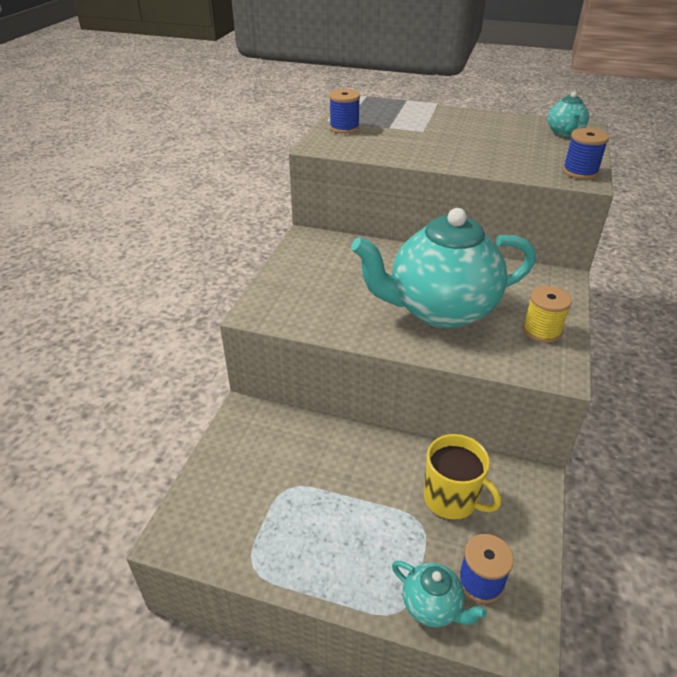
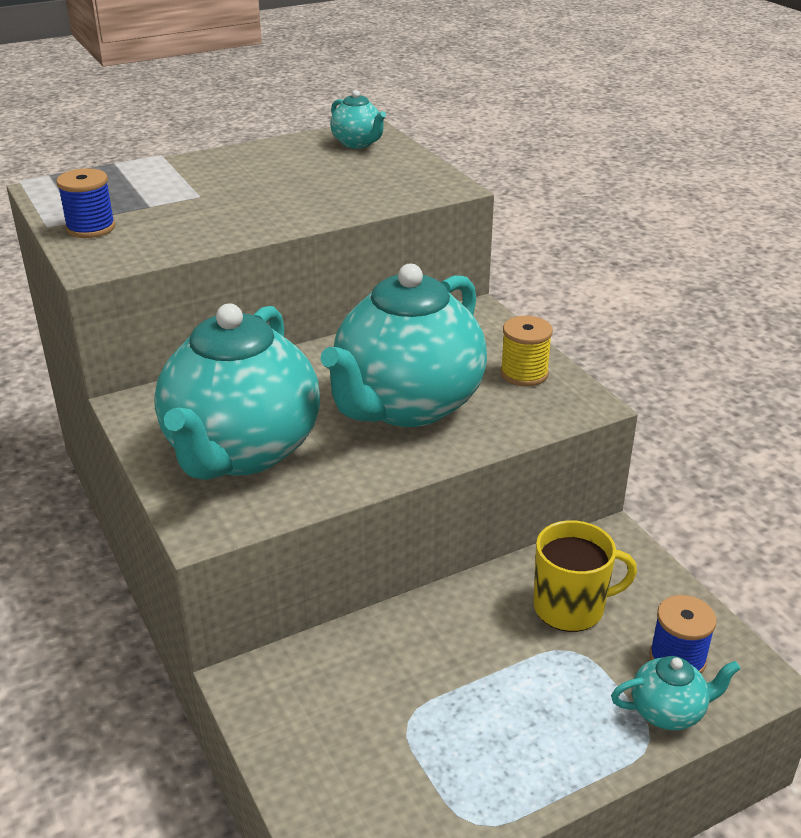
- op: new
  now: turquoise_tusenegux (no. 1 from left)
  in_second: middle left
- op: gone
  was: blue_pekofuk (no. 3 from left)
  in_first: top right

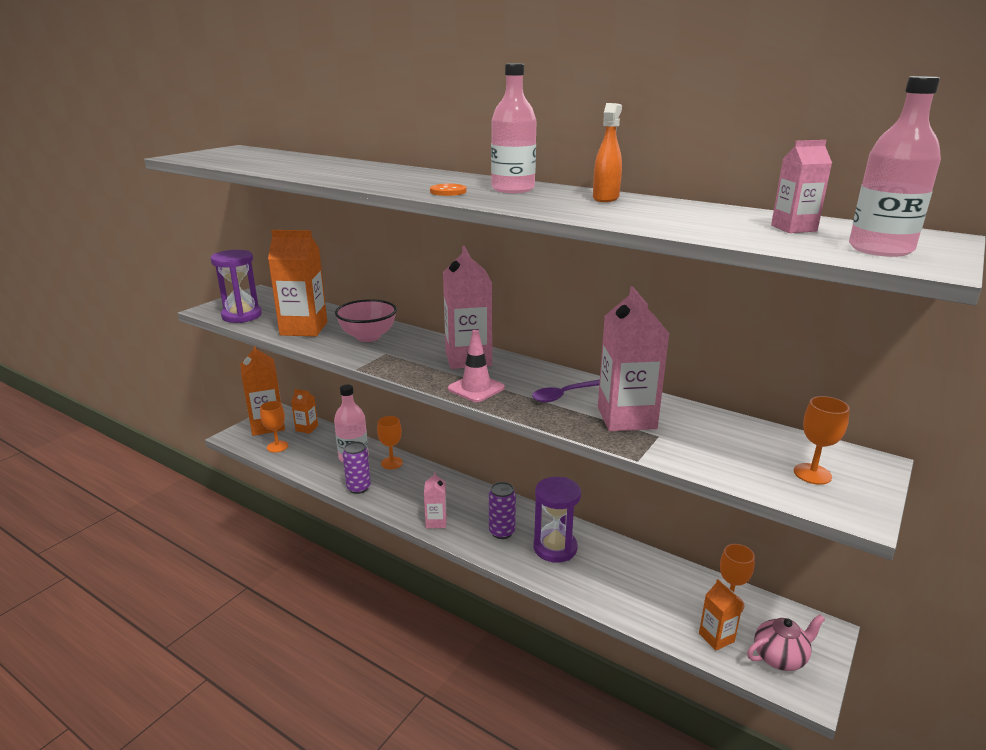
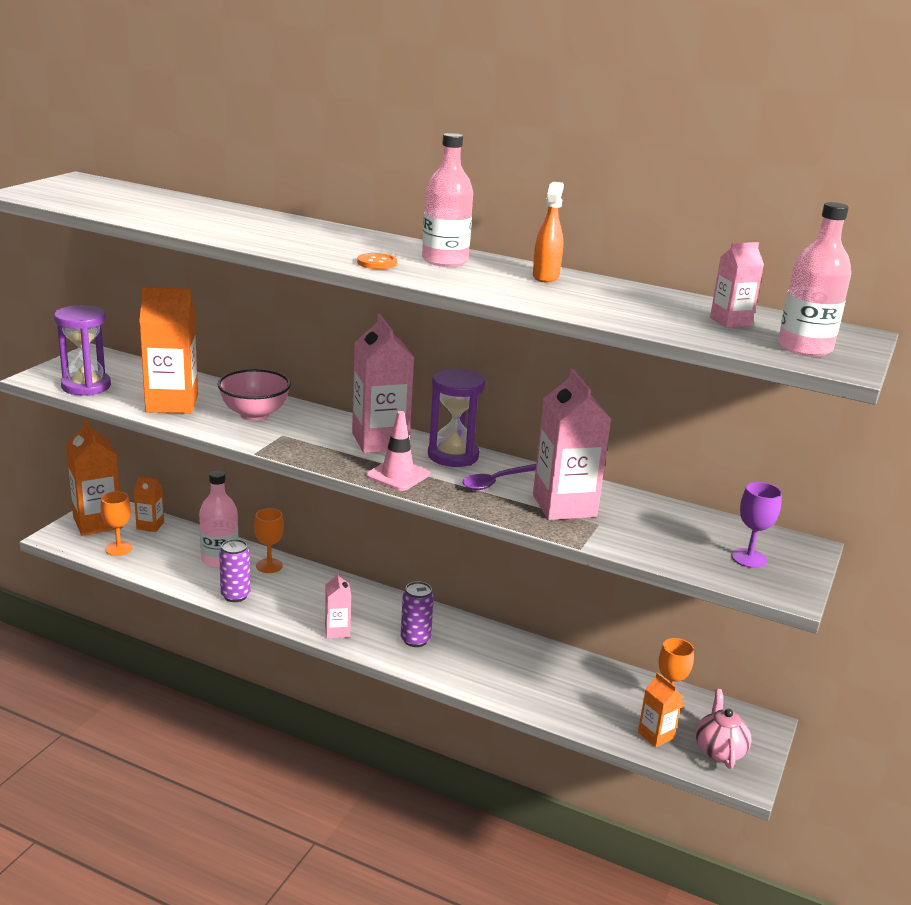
- op: shifted
  was: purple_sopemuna (no. 2 from left)
  in_first: bottom centre
  in_second: centre
- op: rotated
  was: pink_tusenegux
  in_first: bottom right
  in_second: bottom right
  clockwise: -60
- op: repainted
  was: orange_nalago (no. 4 from left)
  now: purple_nalago
  in_first: middle right
  in_second: middle right

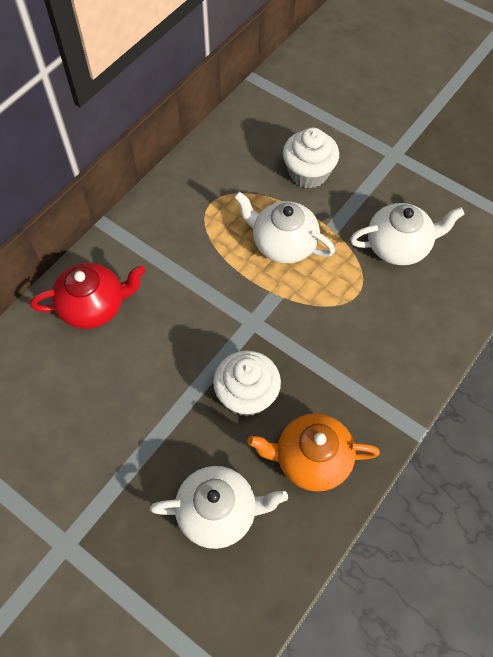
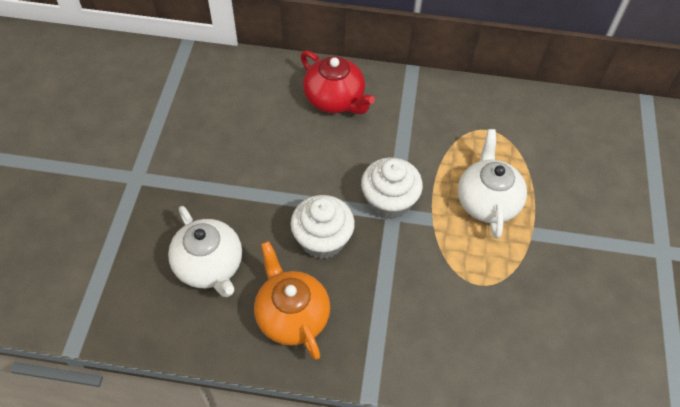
- op: shifted
  was: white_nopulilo (no. 2 from left)
  in_first: top centre
  in_second: centre
- op: gone
  was: white_tusenegux (no. 3 from left)
  in_first: middle right

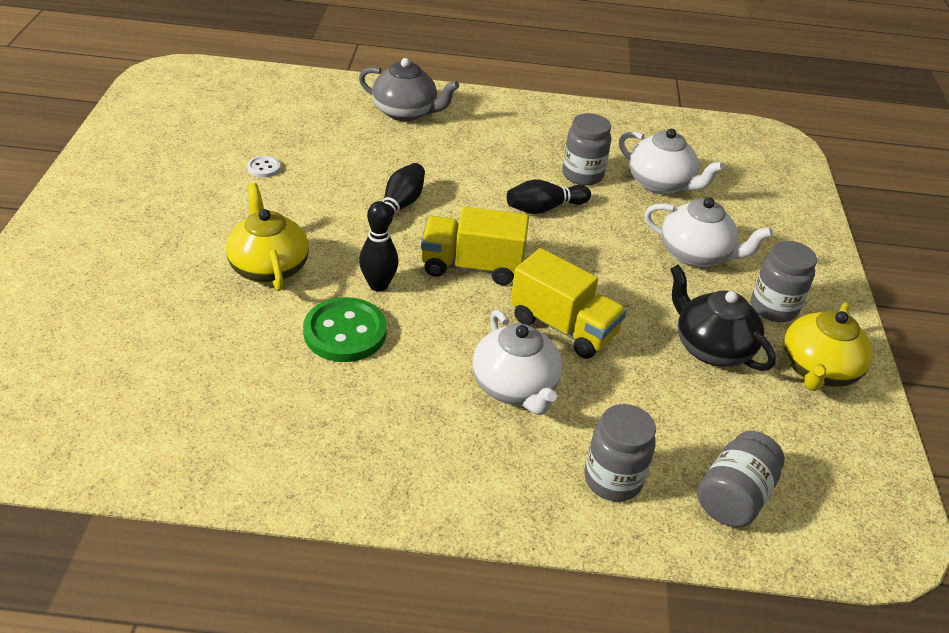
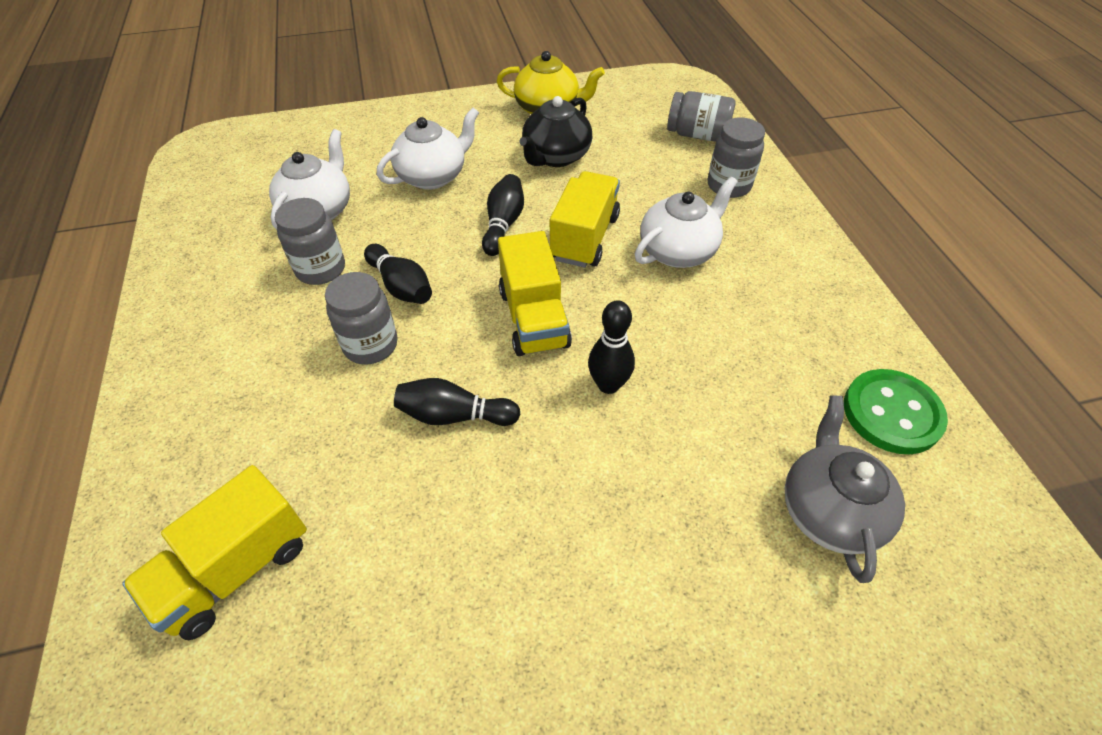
- op: new
  now: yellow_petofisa (no. 1 from left)
  in_second: bottom left
- op: shifted
  was: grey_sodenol (no. 4 from left in the first image)
  now: grey_sodenol (no. 2 from left)
  in_first: middle right
  in_second: middle left
- op: rotated
  was: white_tusenegux (no. 3 from left in the first image)
  in_first: middle right
  in_second: top centre
  clockwise: 45
- op: new
  now: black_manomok (no. 3 from left)
  in_second: top centre
- op: shifted
  was: grey_tusenegux
  in_first: top centre
  in_second: middle right
- op: shifted
  was: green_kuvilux
  in_first: centre
  in_second: middle right
- op: gone
  was: yellow_tusenegux (no. 1 from left)
  in_first: middle left
- op: gone
  was: white_kuvilux
  in_first: top left

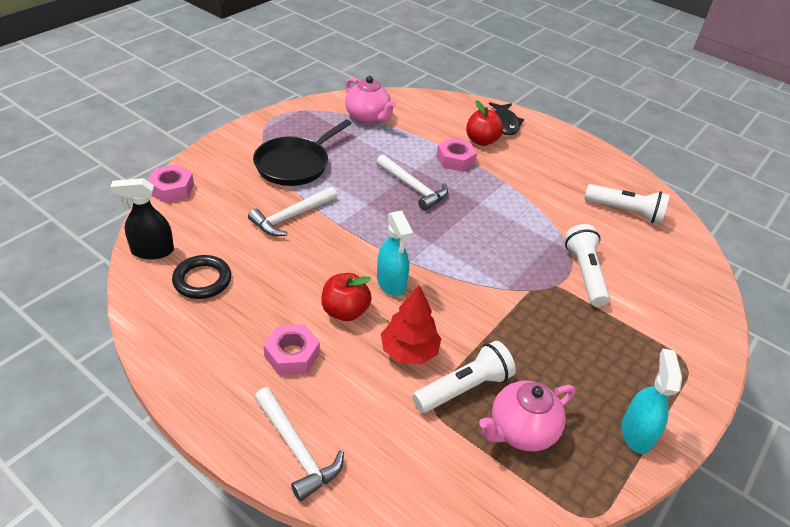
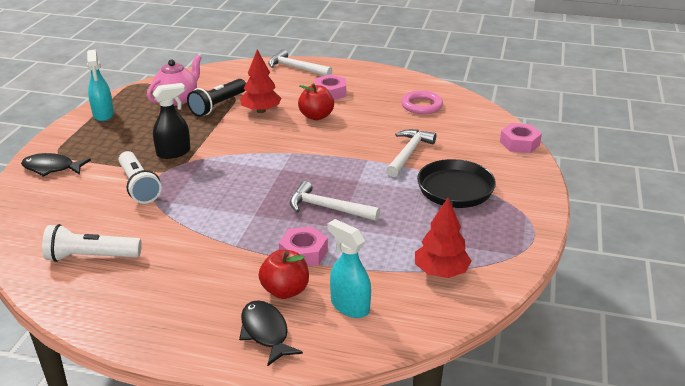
- op: new
  now: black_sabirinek (no. 1 from left)
  in_second: middle left
- op: shifted
  was: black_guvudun
  in_first: middle left
  in_second: top left
- op: repainted
  was: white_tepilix (no. 1 from left)
  now: black_tepilix
  in_first: bottom centre
  in_second: top left
- op: shifted
  was: turquoise_guvudun (no. 1 from left in the first image)
  now: turquoise_guvudun (no. 2 from left)
  in_first: centre
  in_second: bottom centre
- op: repainted
  was: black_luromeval
  now: pink_luromeval
  in_first: middle left
  in_second: top centre
- op: swapped
  was: pink_tusenegux (no. 1 from left)
  now: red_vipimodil (no. 2 from left)
  in_first: top centre
  in_second: centre

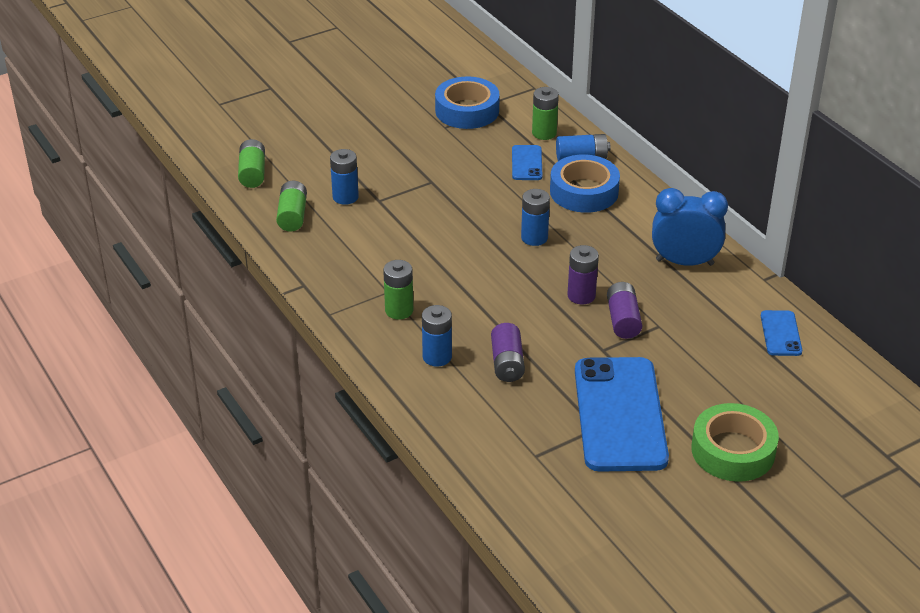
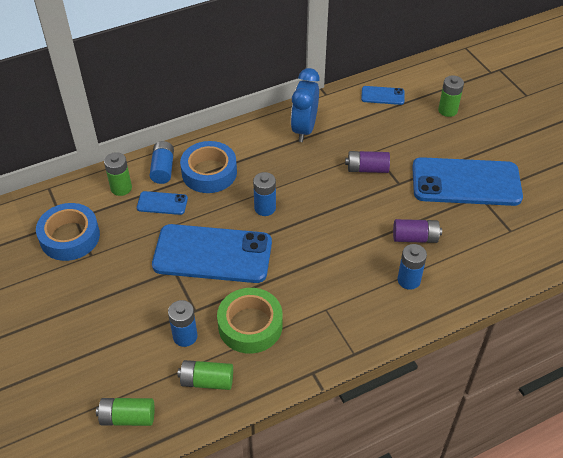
- op: new
  now: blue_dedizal (no. 2 from left)
  in_second: centre
- op: shifted
  was: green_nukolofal
  in_first: bottom right
  in_second: bottom centre
- op: shifted
  was: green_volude (no. 3 from left in the first image)
  now: green_volude (no. 4 from left)
  in_first: centre
  in_second: top right
- op: gone
  was: purple_volude (no. 2 from left)
  in_first: centre

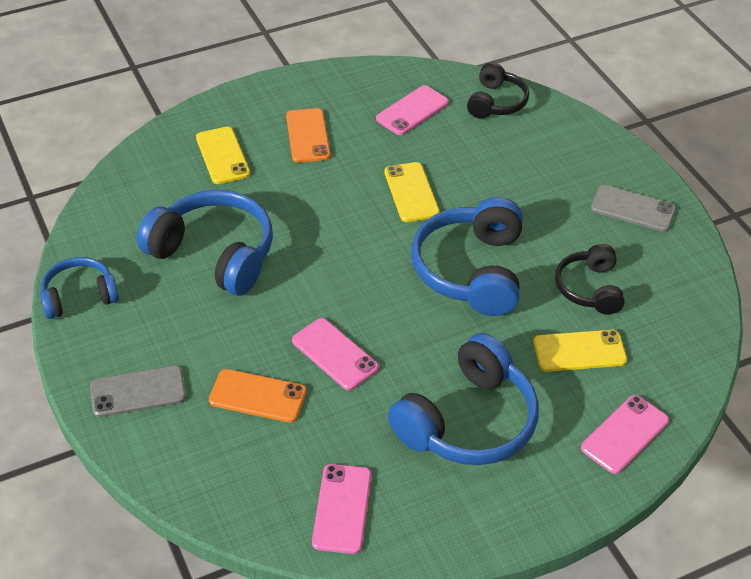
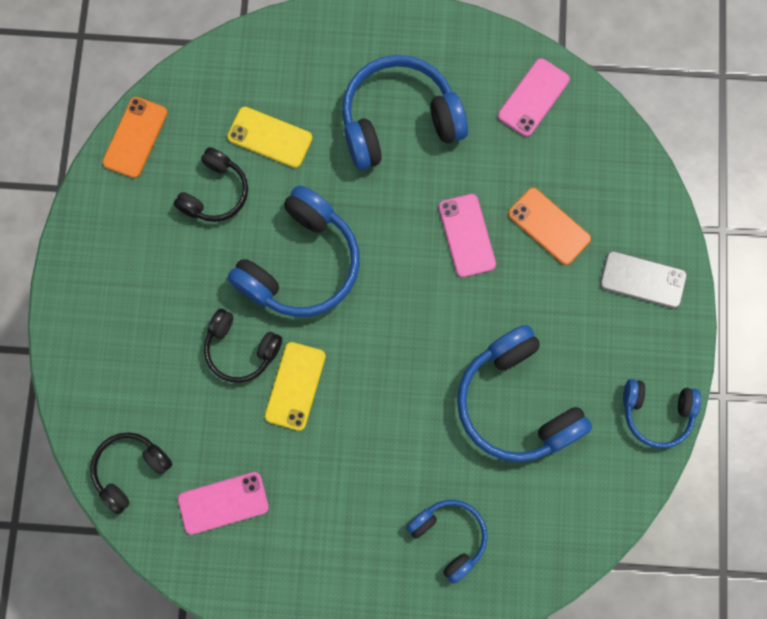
- op: shifted
  was: orange_dedizal (no. 2 from left in the first image)
  now: orange_dedizal (no. 1 from left)
  in_first: top centre
  in_second: top left
- op: new
  now: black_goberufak (no. 3 from left)
  in_second: middle left
- op: swapped
  was: yellow_dedizal (no. 1 from left)
  now: blue_goberufak (no. 3 from left)
  in_first: top left
  in_second: bottom centre
- op: gone
  was: pink_dedizal (no. 4 from left)
  in_first: bottom right
- op: gone
  was: grey_dedizal (no. 2 from left)
  in_first: middle right

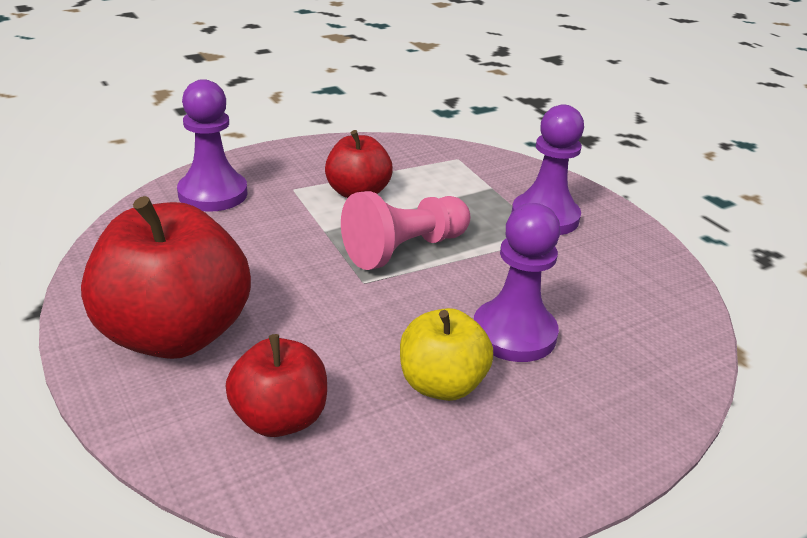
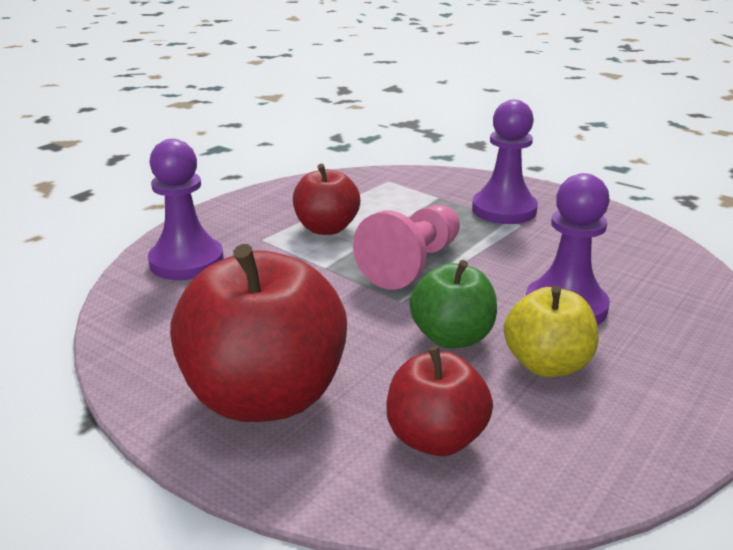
- op: new
  now: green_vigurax
  in_second: centre

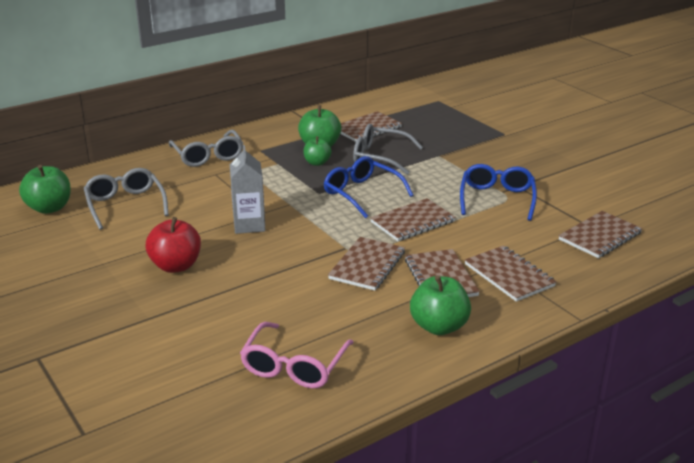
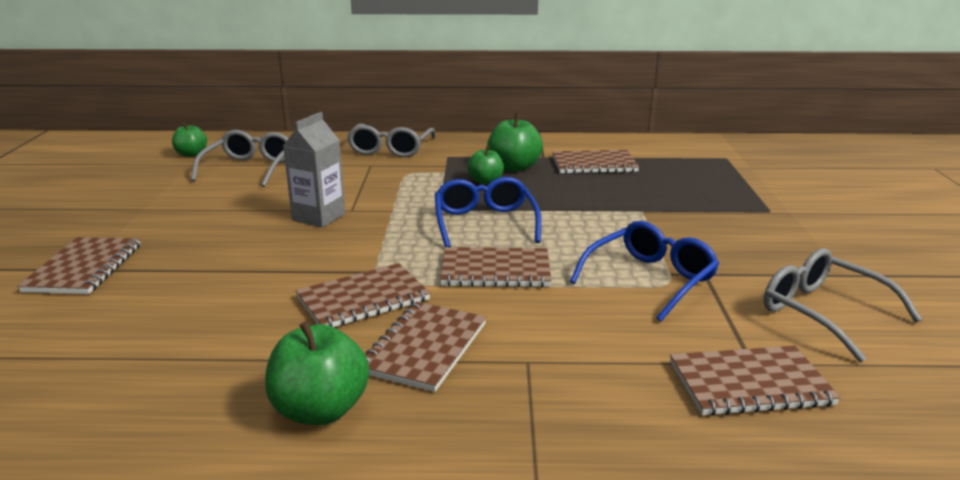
- op: shifted
  was: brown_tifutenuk (no. 5 from left in the first image)
  now: brown_tifutenuk (no. 1 from left)
  in_first: middle right
  in_second: middle left
- op: scaled
  was: green_vigurax (no. 1 from left)
  in_first: middle left
  in_second: top left
  ratio: 0.63
- op: shifted
  was: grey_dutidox (no. 3 from left)
  in_first: top centre
  in_second: middle right
- op: gone
  was: red_vigurax
  in_first: middle left
- op: gone
  was: pink_dutidox
  in_first: bottom centre

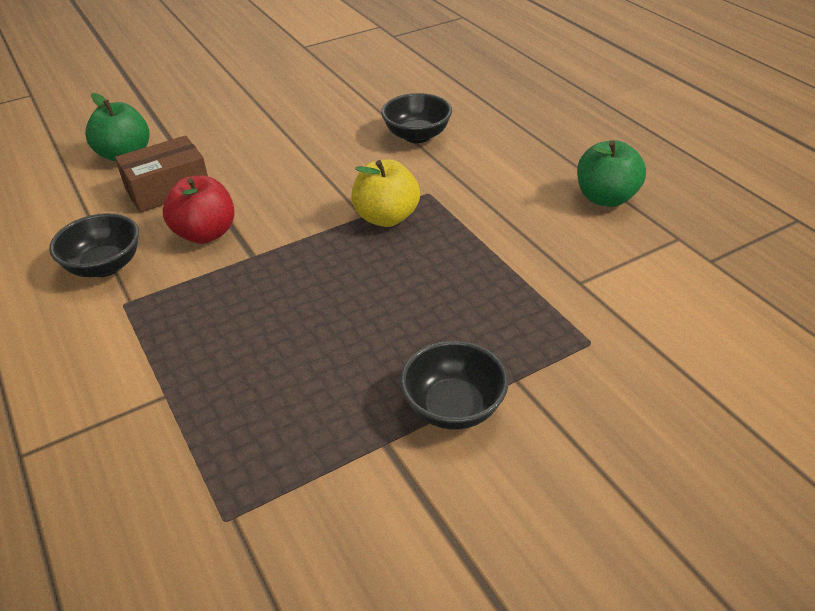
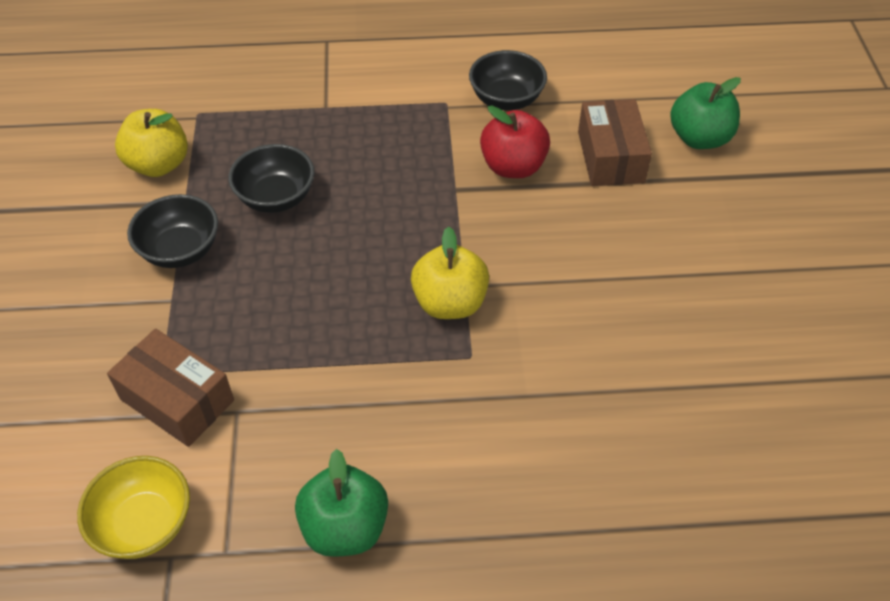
- op: new
  now: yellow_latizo
  in_second: bottom left
- op: new
  now: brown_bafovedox (no. 1 from left)
  in_second: middle left
- op: new
  now: yellow_vigurax (no. 1 from left)
  in_second: top left
- op: shifted
  was: black_latizo (no. 2 from left)
  in_first: top centre
  in_second: top left

